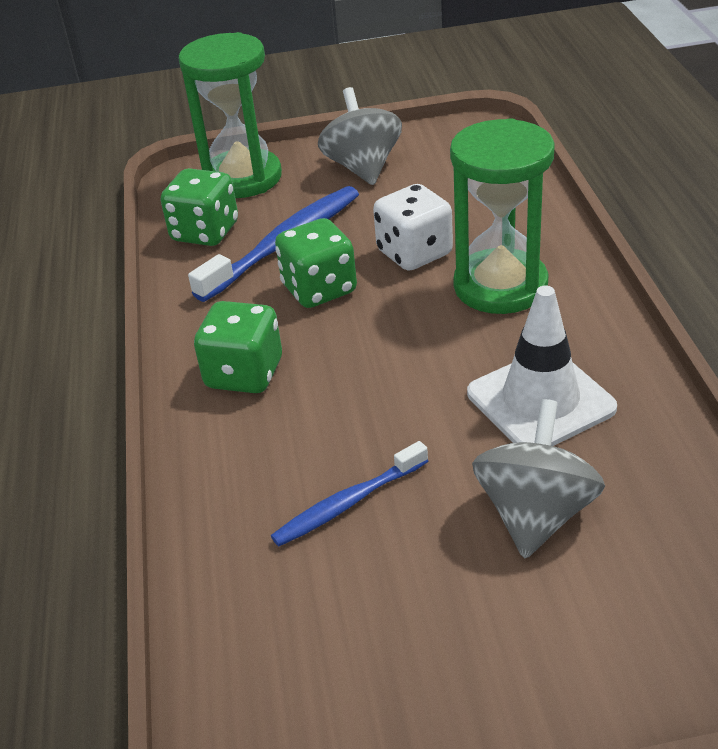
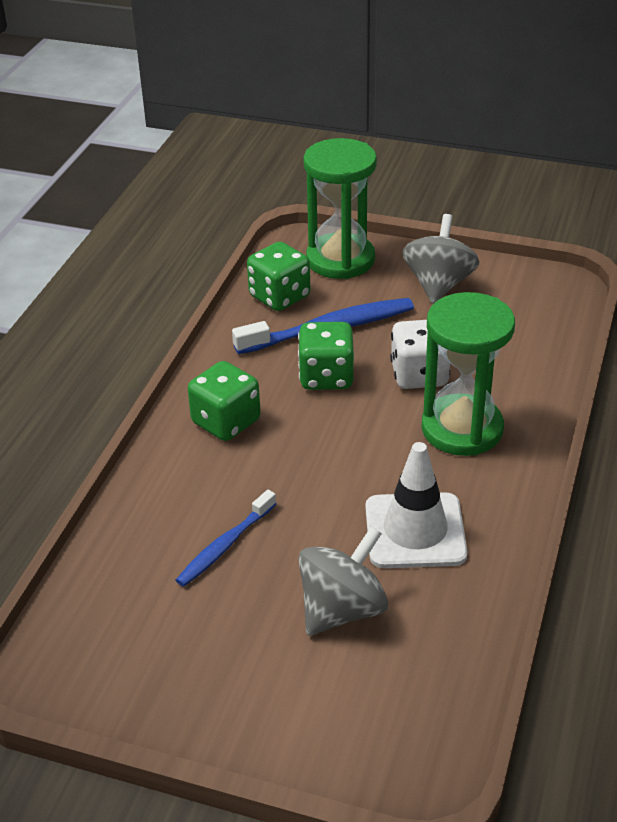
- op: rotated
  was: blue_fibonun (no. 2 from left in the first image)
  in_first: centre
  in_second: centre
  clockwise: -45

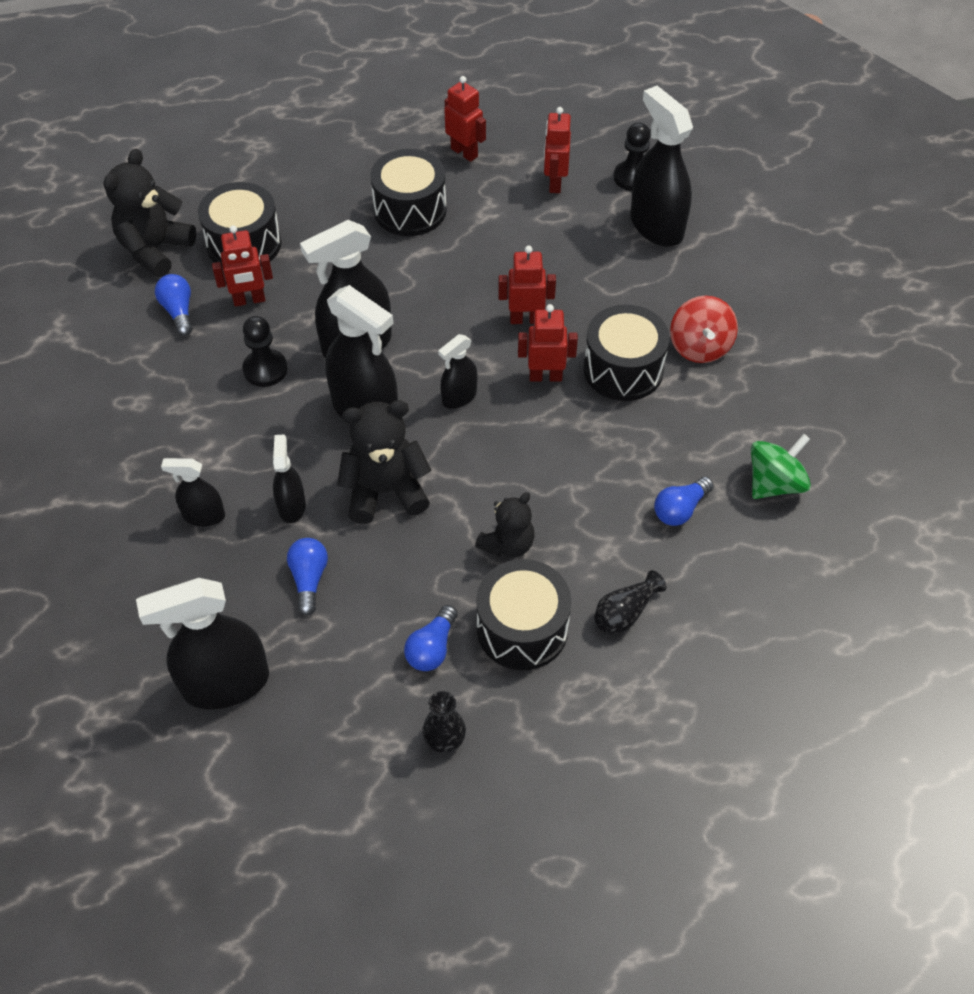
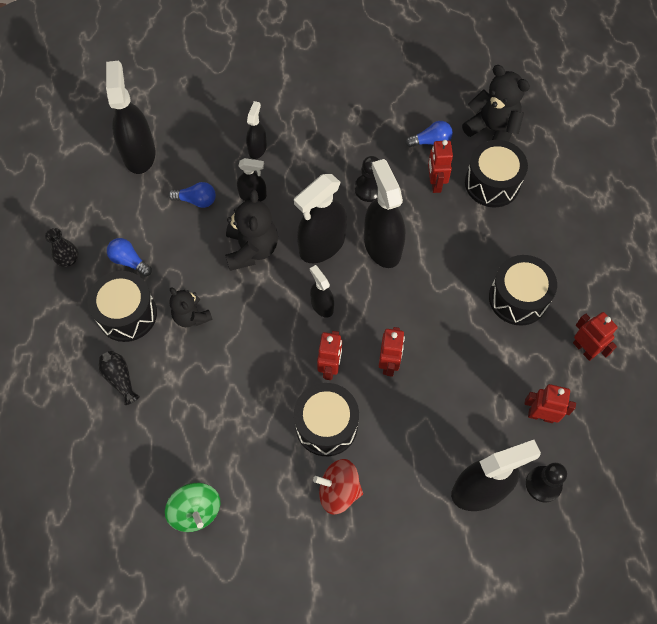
- op: rotated
  was: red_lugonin (no. 2 from left in the first image)
  in_first: top centre
  in_second: middle right
  clockwise: -90
- op: gone
  was: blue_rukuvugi (no. 4 from left)
  in_first: middle right

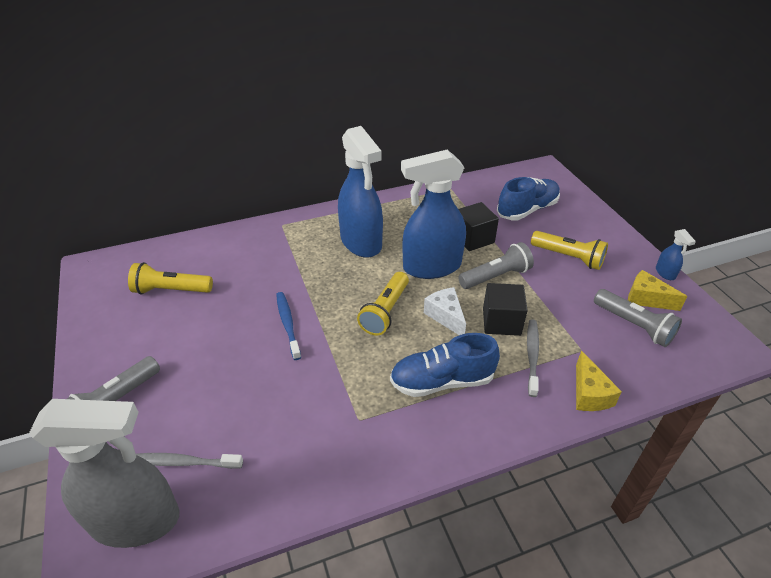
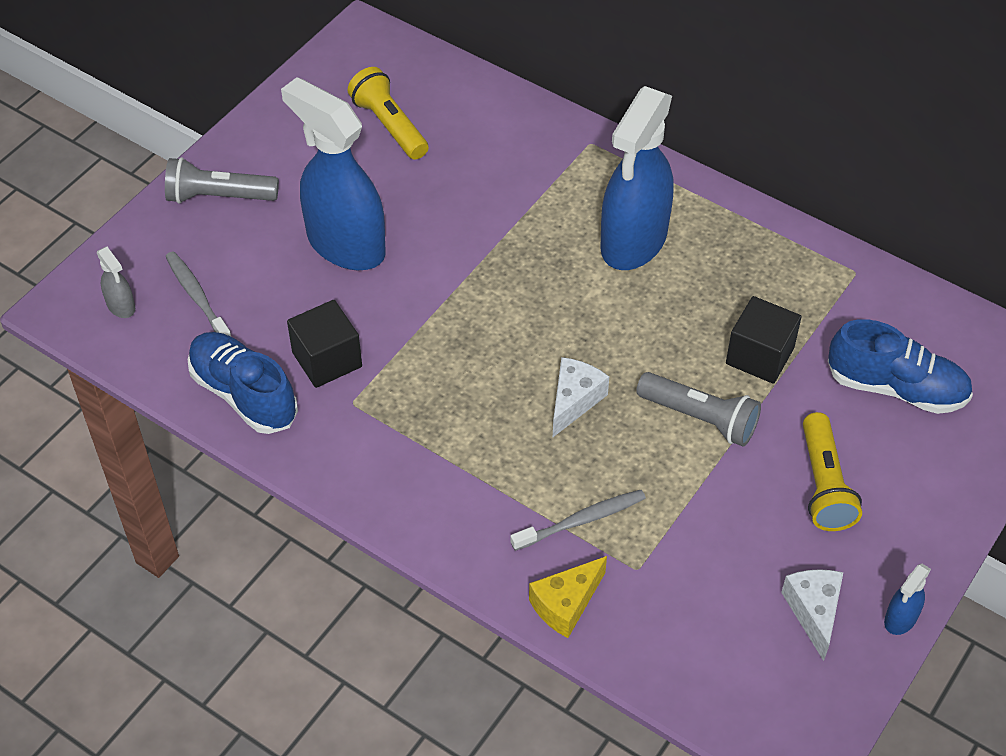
- op: scaled
  was: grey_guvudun
  in_first: bottom left
  in_second: middle left
  ratio: 0.41
- op: shifted
  was: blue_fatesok (no. 1 from left)
  in_first: centre
  in_second: middle left
- op: shifted
  was: blue_guvudun (no. 2 from left in the first image)
  now: blue_guvudun (no. 1 from left)
  in_first: centre
  in_second: top left
- op: shifted
  was: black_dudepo (no. 2 from left in the first image)
  now: black_dudepo (no. 1 from left)
  in_first: centre
  in_second: middle left
- op: repainted
  was: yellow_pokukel (no. 2 from left)
  now: white_pokukel (no. 2 from left)
  in_first: middle right
  in_second: bottom right
- op: gone
  was: blue_fibonun
  in_first: centre
- op: gone
  was: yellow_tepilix (no. 2 from left)
  in_first: centre
- op: gone
  was: grey_tepilix (no. 3 from left)
  in_first: middle right

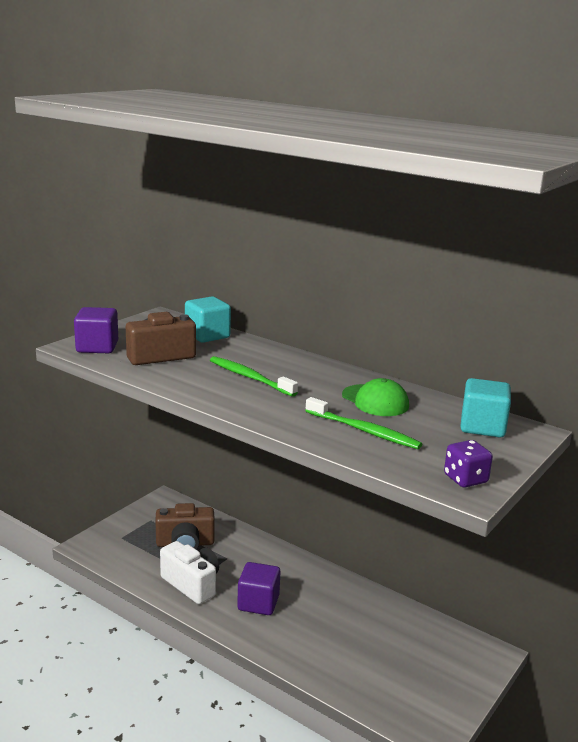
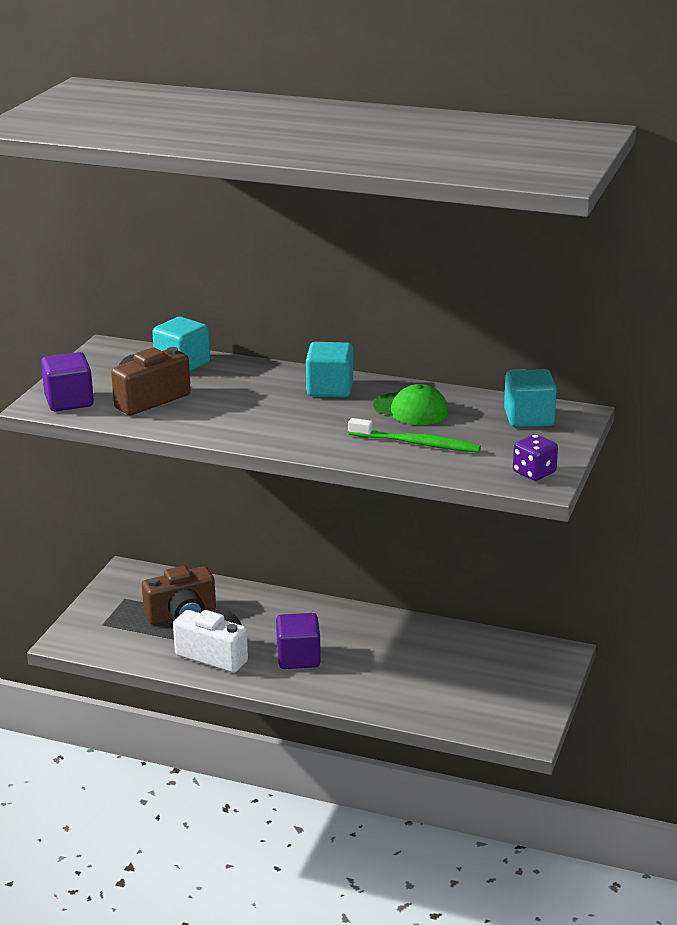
- op: new
  now: turquoise_dudepo (no. 2 from left)
  in_second: centre
- op: gone
  was: green_fibonun (no. 1 from left)
  in_first: centre

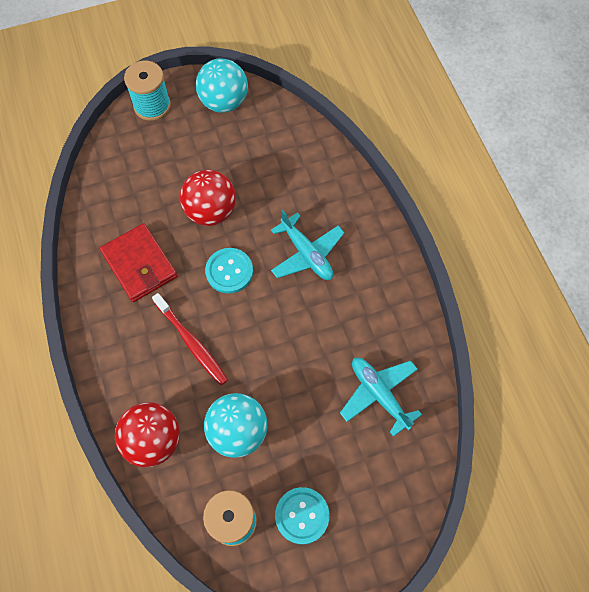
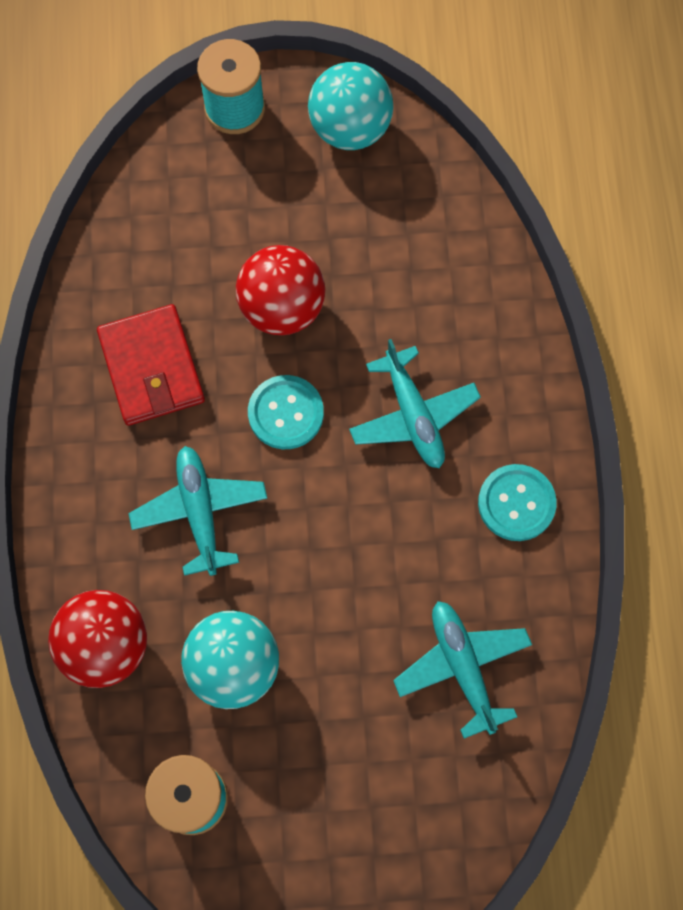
- op: swapped
  was: red_fibonun
  now: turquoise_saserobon (no. 1 from left)
  in_first: middle left
  in_second: middle left
- op: shifted
  was: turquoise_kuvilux (no. 2 from left)
  in_first: bottom centre
  in_second: middle right

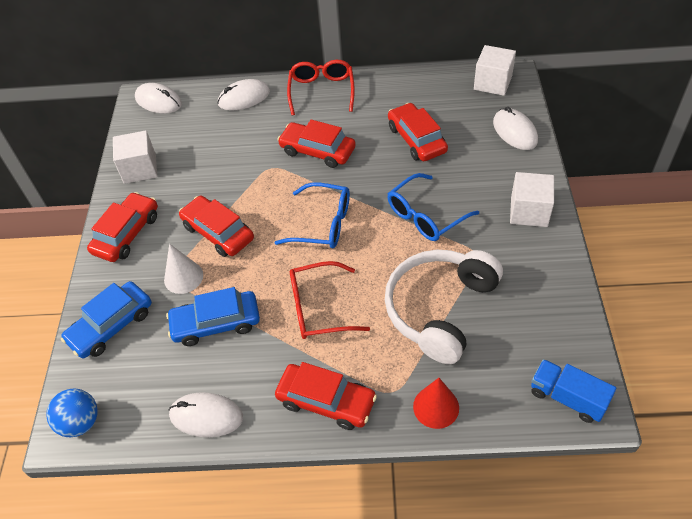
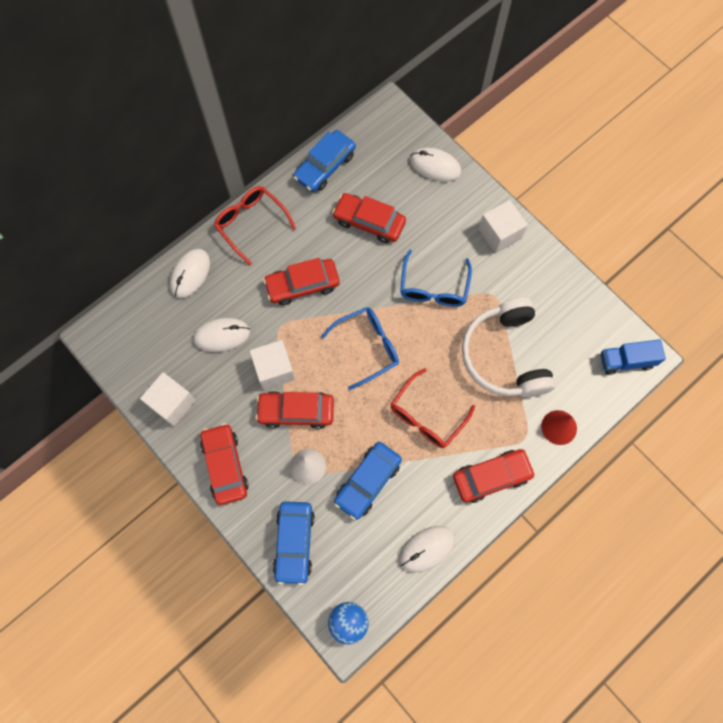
- op: shifted
  was: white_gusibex (no. 1 from left in the first image)
  now: white_gusibex (no. 2 from left)
  in_first: top left
  in_second: middle left
- op: shifted
  was: white_dudepo (no. 2 from left)
  in_first: top right
  in_second: centre
- op: new
  now: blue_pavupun (no. 2 from left)
  in_second: top centre

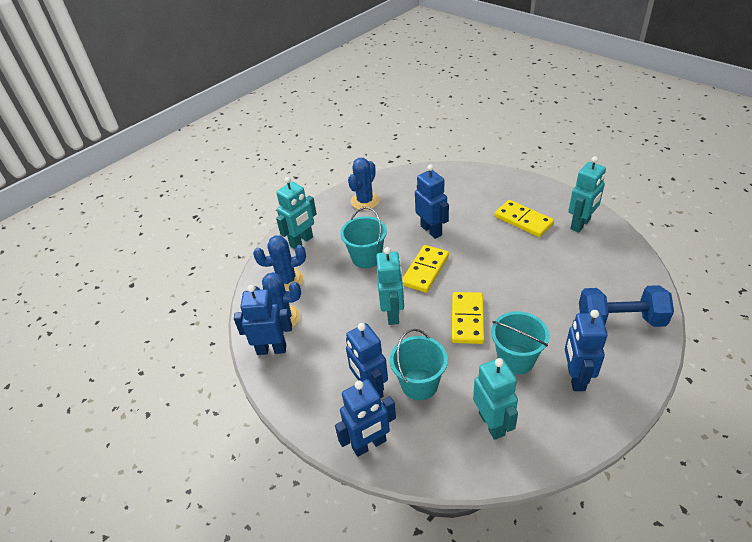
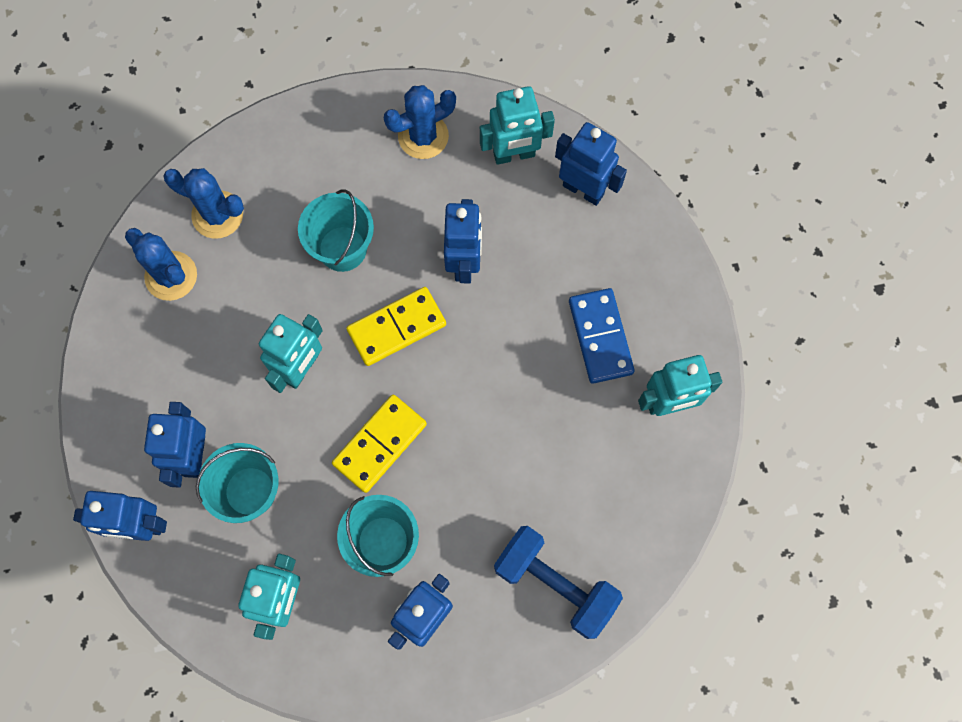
- op: shifted
  was: turquoise_lugonin (no. 1 from left in the first image)
  now: turquoise_lugonin (no. 3 from left)
  in_first: centre
  in_second: top centre
- op: shifted
  was: blue_lugonin (no. 1 from left in the first image)
  now: blue_lugonin (no. 5 from left)
  in_first: centre
  in_second: top centre
- op: repainted
  was: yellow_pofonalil (no. 3 from left)
  now: blue_pofonalil
  in_first: middle right
  in_second: centre

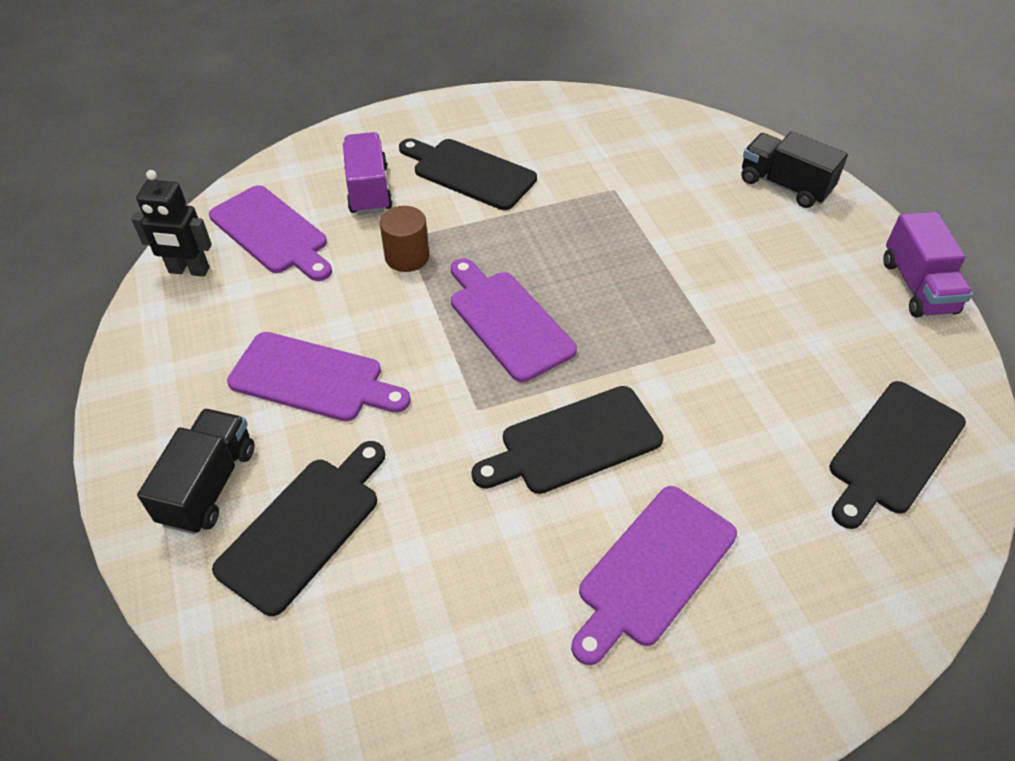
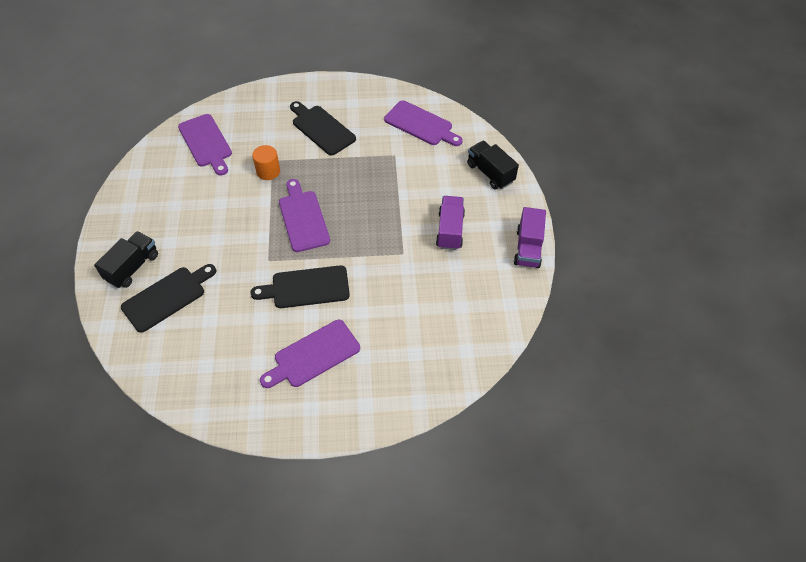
- op: repainted
  was: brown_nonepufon
  now: orange_nonepufon
  in_first: top centre
  in_second: top left
- op: shifted
  was: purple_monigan (no. 2 from left in the first image)
  now: purple_monigan (no. 4 from left)
  in_first: middle left
  in_second: top centre
- op: shifted
  was: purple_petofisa (no. 1 from left)
  in_first: top centre
  in_second: centre
- op: gone
  was: black_lugonin
  in_first: top left
- op: gone
  was: black_monigan (no. 4 from left)
  in_first: middle right

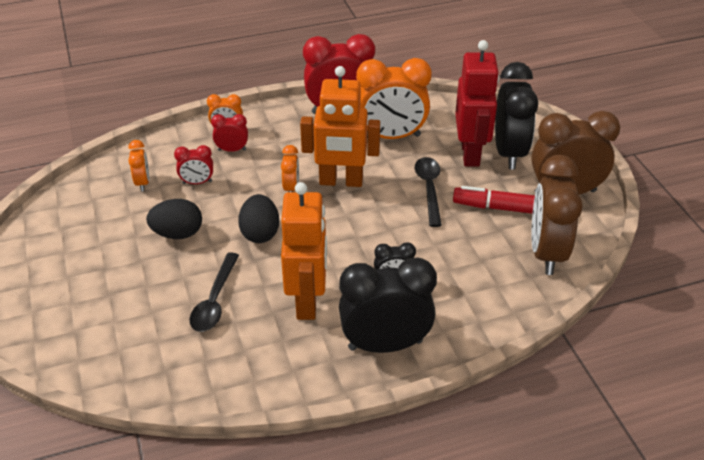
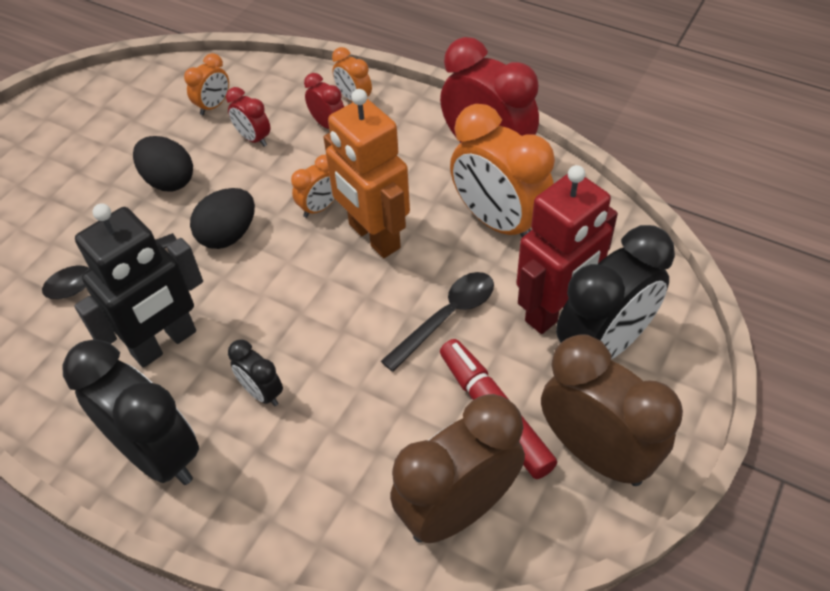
- op: repainted
  was: orange_lugonin (no. 1 from left)
  now: black_lugonin
  in_first: centre
  in_second: middle left

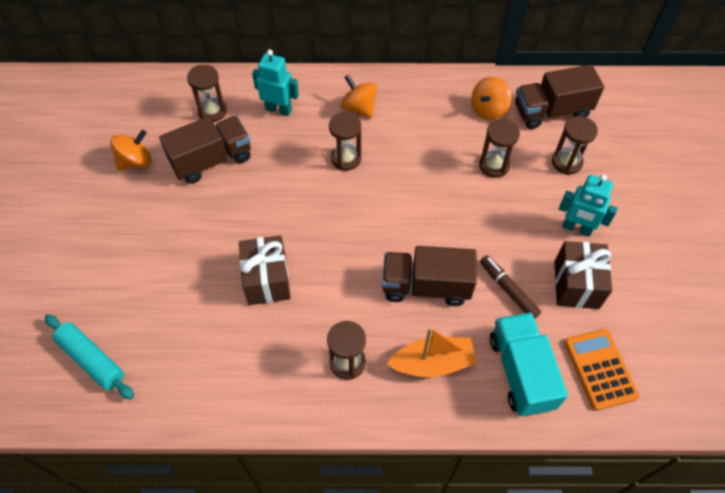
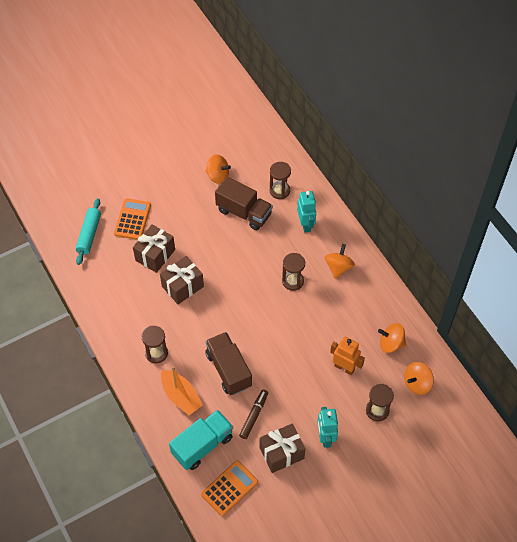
- op: new
  now: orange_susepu (no. 1 from left)
  in_second: middle left
- op: new
  now: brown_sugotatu (no. 1 from left)
  in_second: middle left
- op: swapped
  was: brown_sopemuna (no. 4 from left)
  now: orange_lugonin
  in_first: top right
  in_second: middle right
- op: swapped
  was: brown_petofisa (no. 3 from left)
  now: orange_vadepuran (no. 4 from left)
  in_first: top right
  in_second: bottom right

